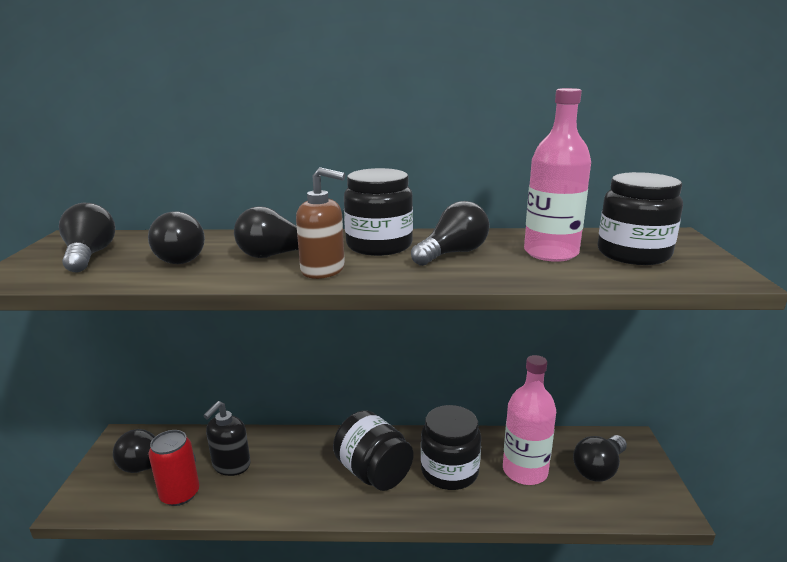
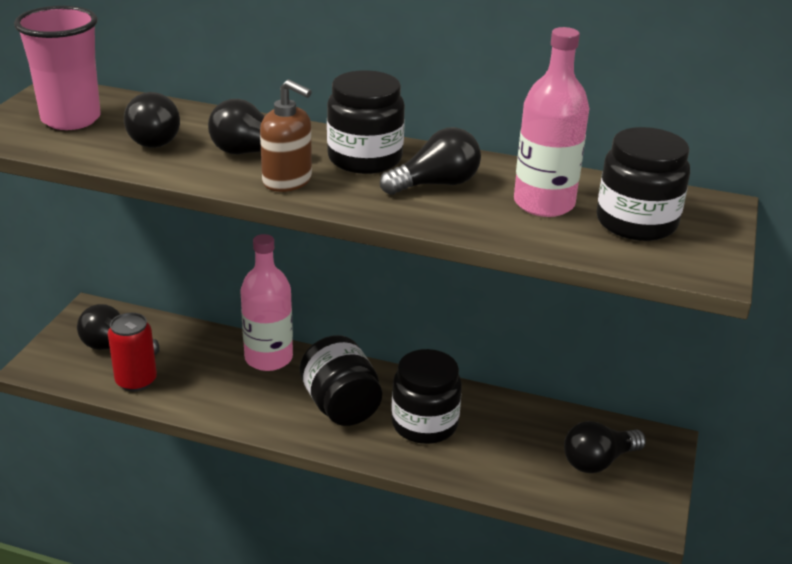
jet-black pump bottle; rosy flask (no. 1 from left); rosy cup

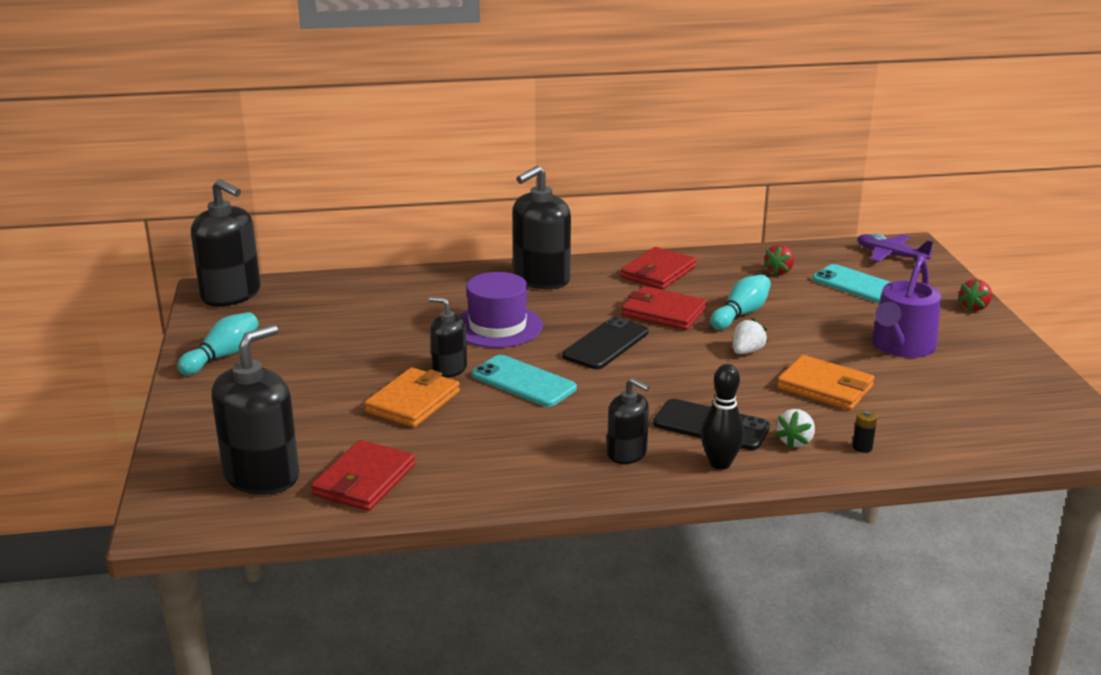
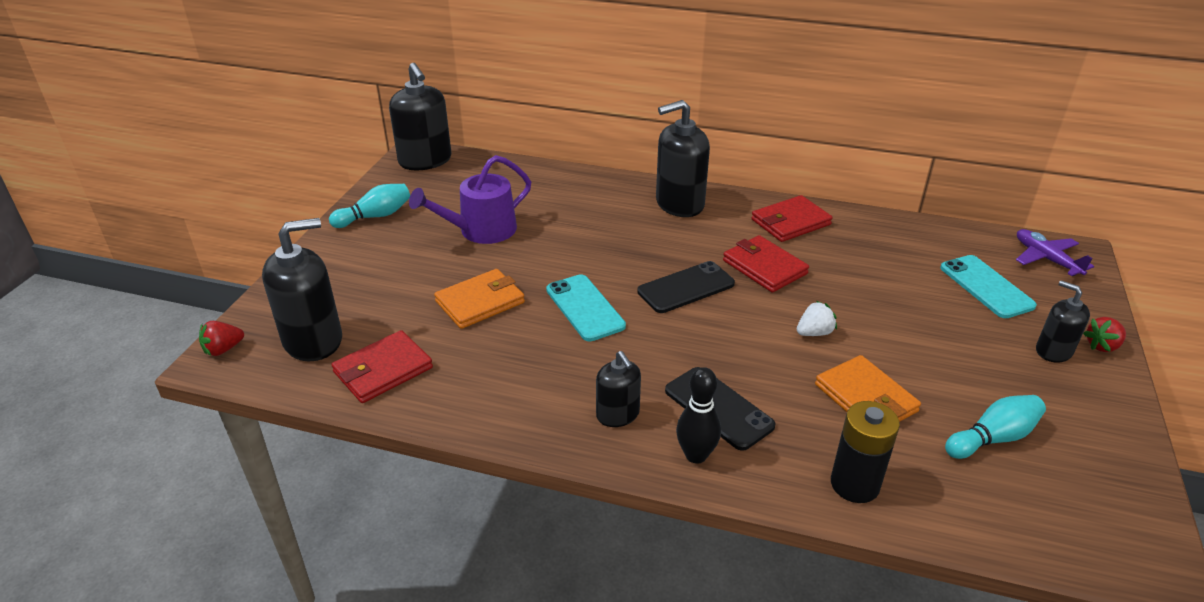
purple hat; white toy strawberry (no. 2 from left in the first image); jet-black pump bottle (no. 5 from left); teal tenpin (no. 2 from left); red toy strawberry (no. 1 from left); purple sprinkling can; jet-black battery

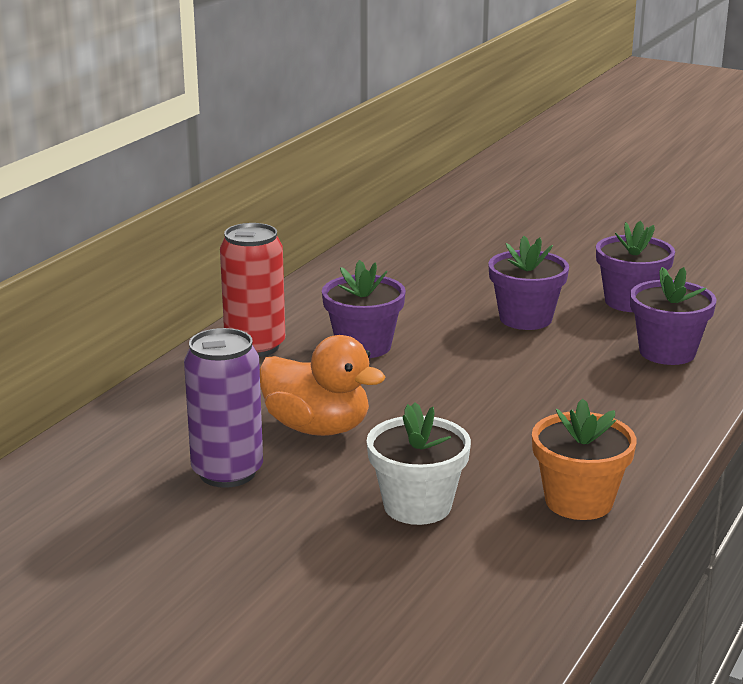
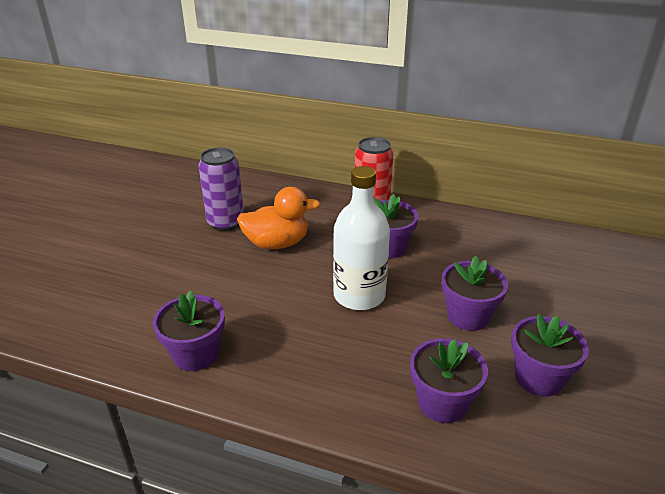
white plant pot; white flask; purple plant pot (no. 1 from left); orange duck

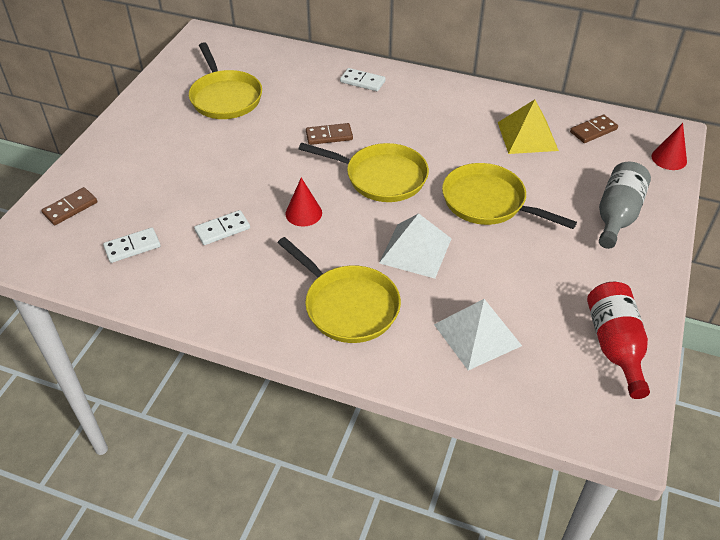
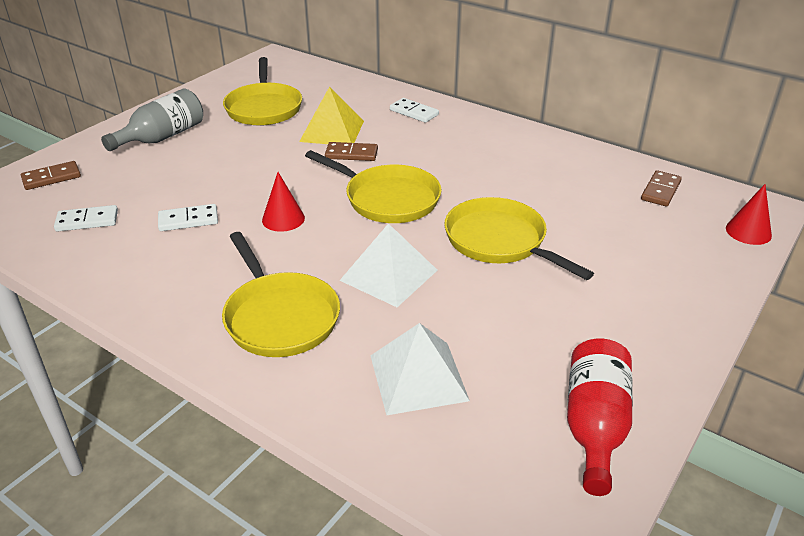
yellow pyramid shape; gray flask; dark brown domino piece (no. 3 from left)

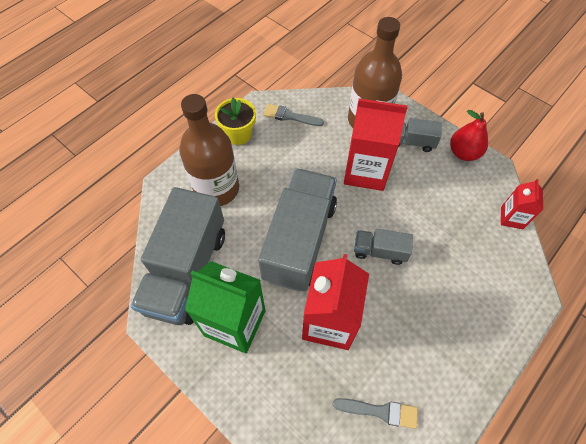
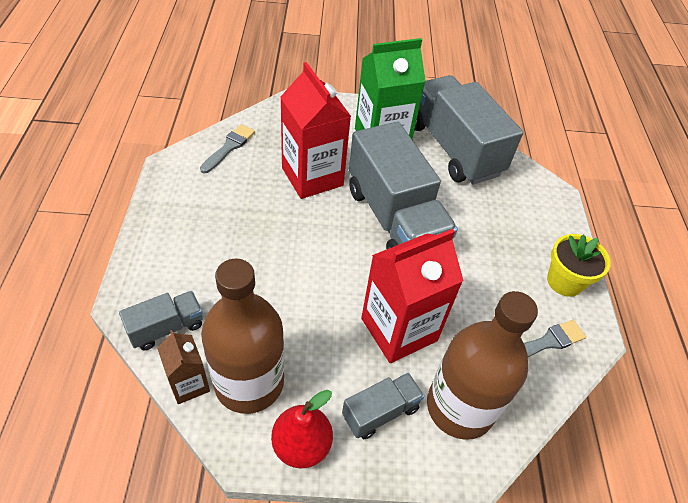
dark brown flask (no. 1 from left); gray lorry (no. 1 from left); dark brown juice carton; gray brush (no. 1 from left)

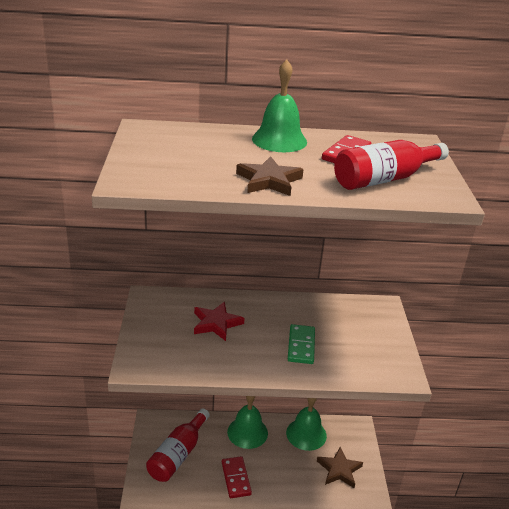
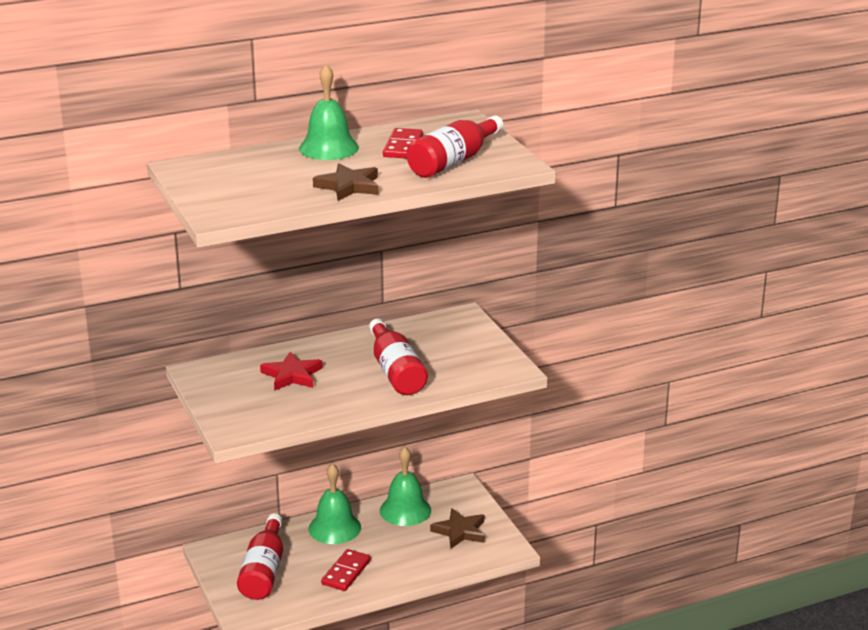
red flask (no. 2 from left); red domino piece (no. 1 from left)

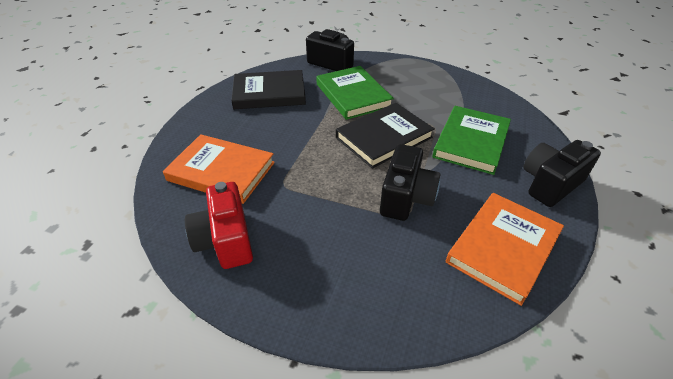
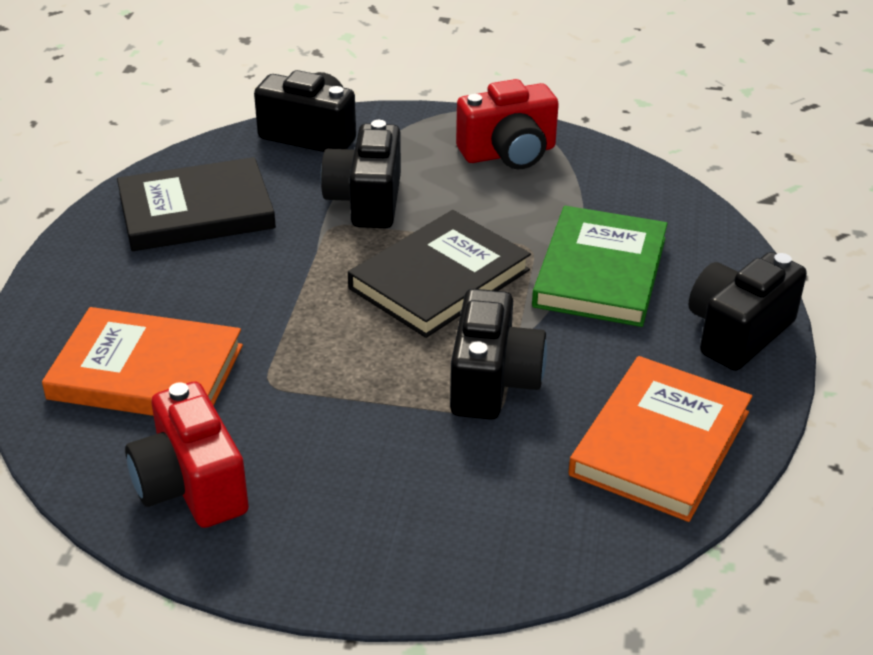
red compact camera (no. 2 from left); jet-black compact camera (no. 2 from left)

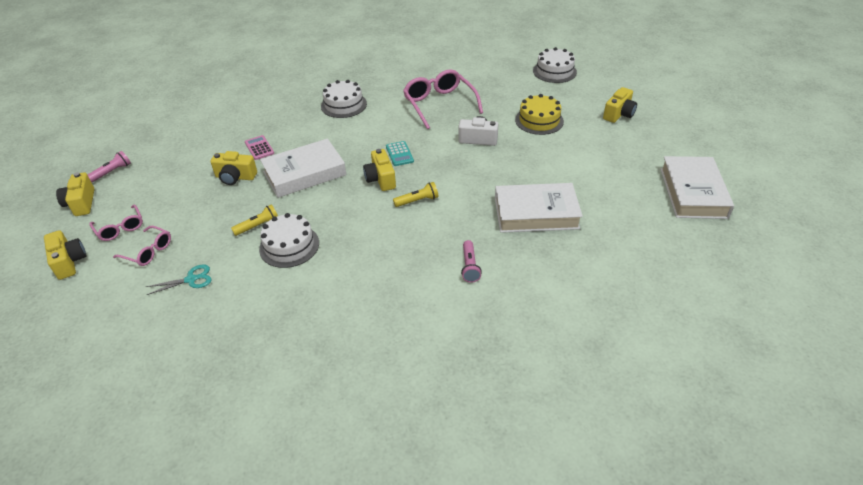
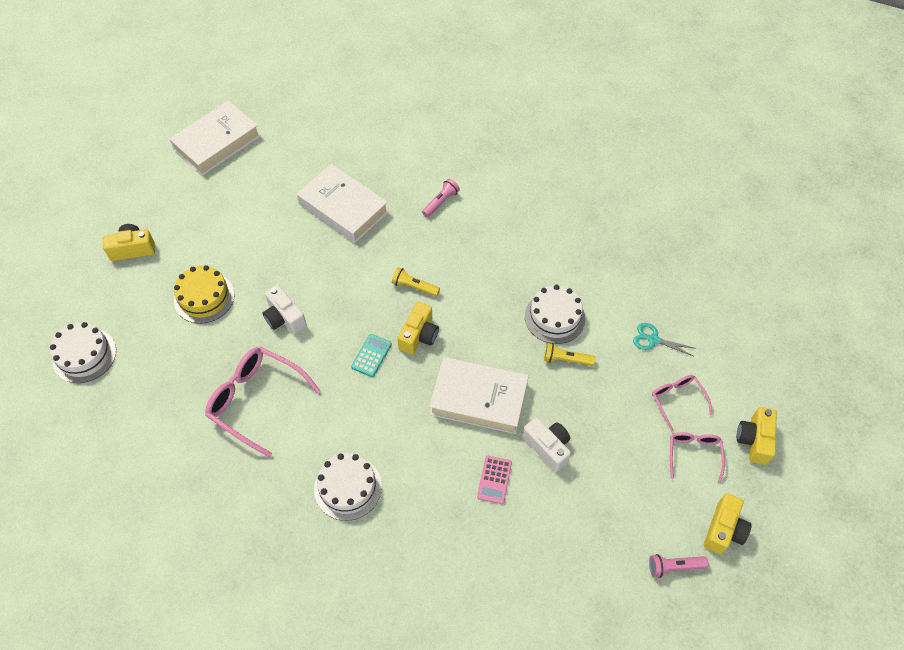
white compact camera (no. 2 from left); rosy spectacles (no. 1 from left)

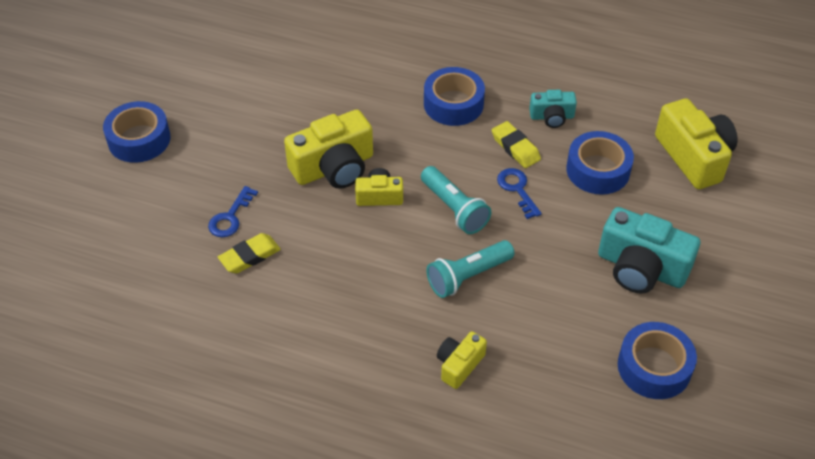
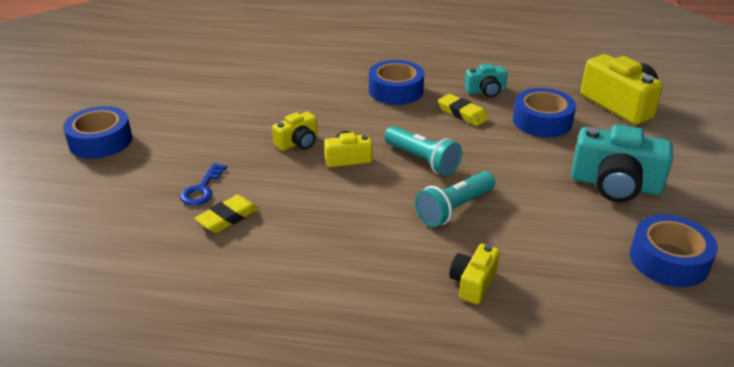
cobalt key (no. 2 from left in the first image); yellow compact camera (no. 1 from left)

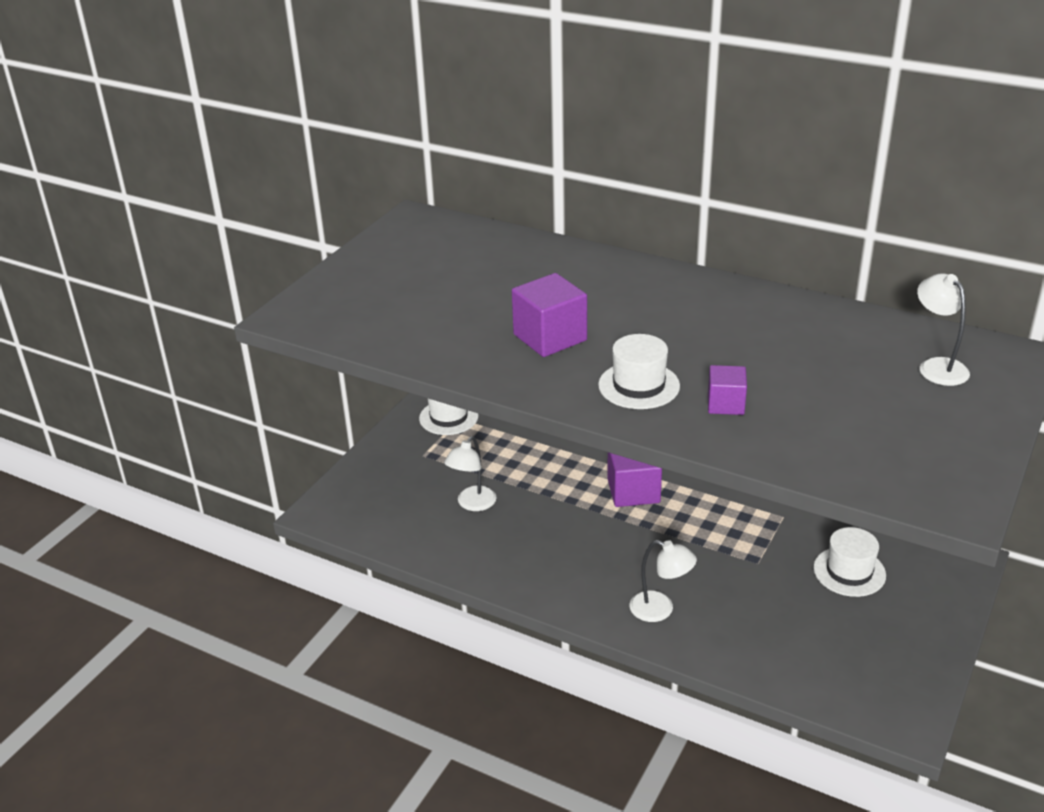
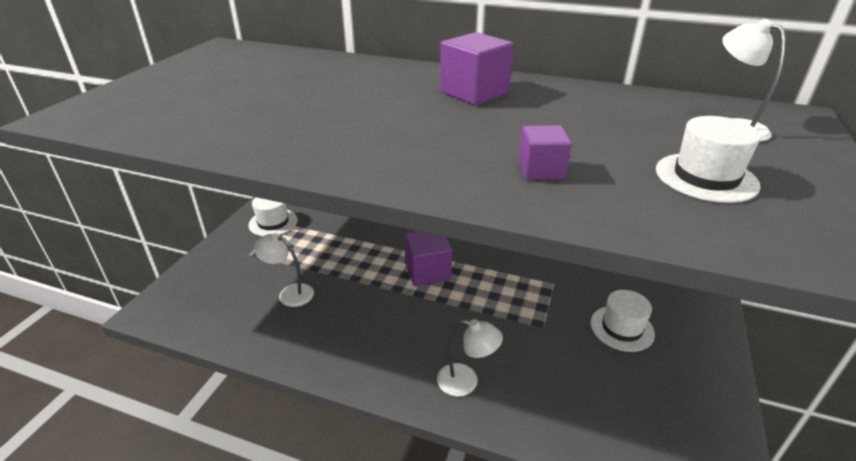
purple block (no. 2 from left); white hat (no. 3 from left); white lamp (no. 1 from left)

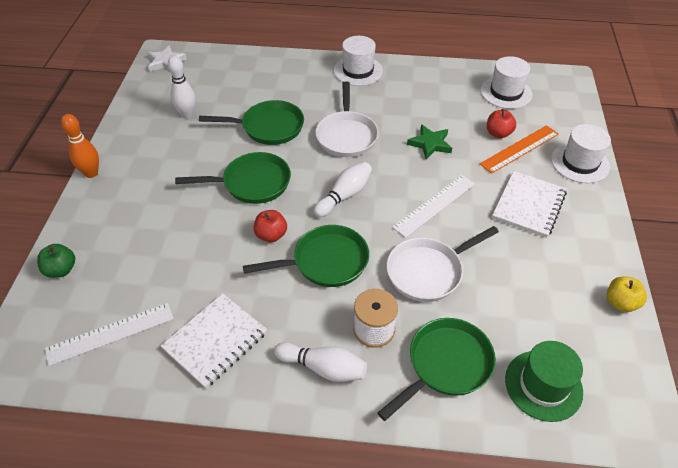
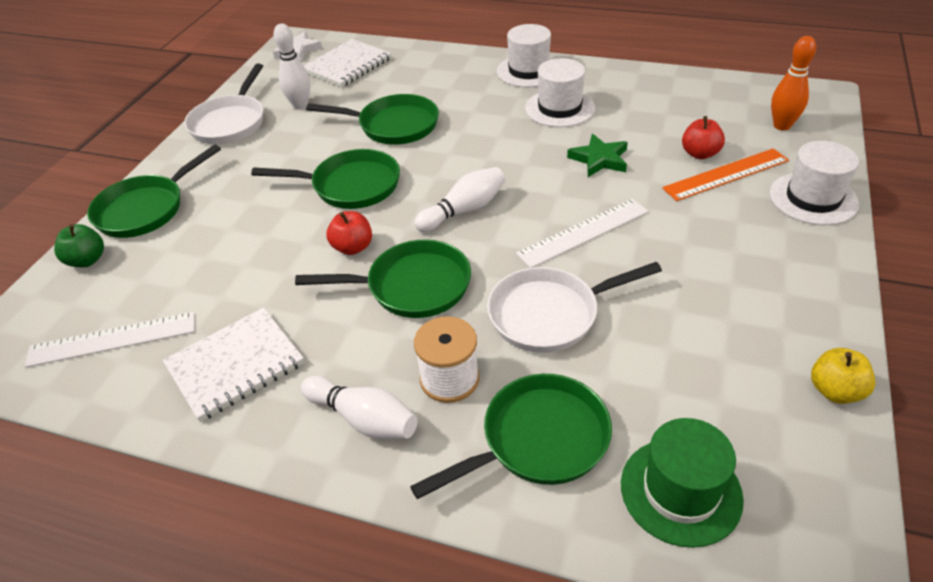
green skillet (no. 1 from left); orange tenpin; white skillet (no. 1 from left); white hat (no. 2 from left); white notebook (no. 2 from left)

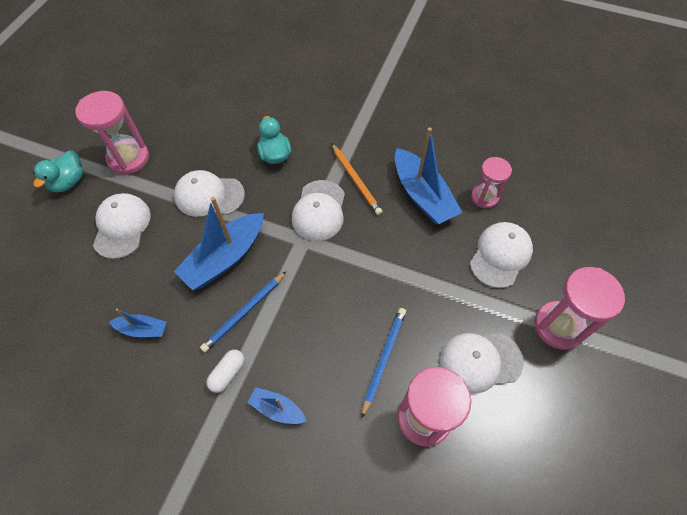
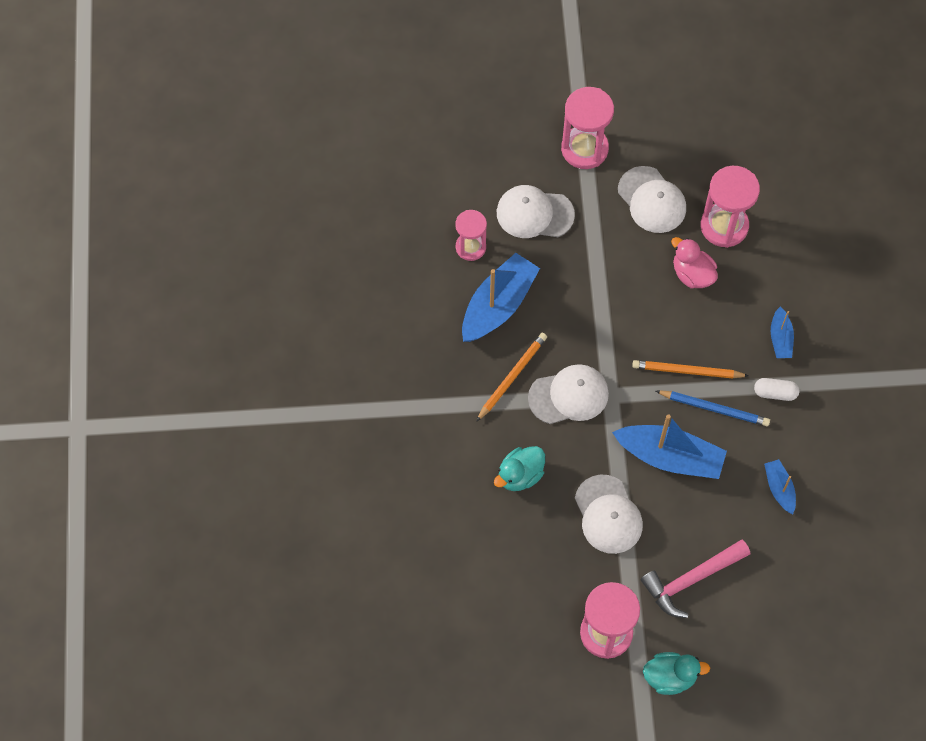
orange pencil (no. 2 from left); rosy hammer; rosy duck

